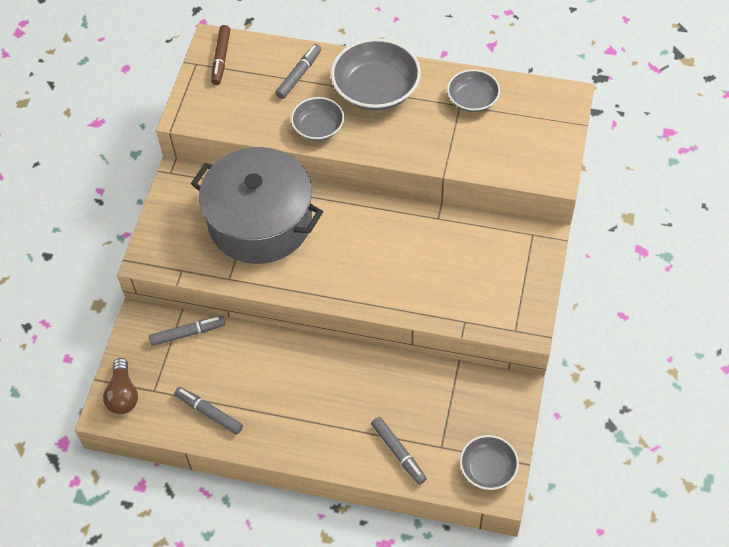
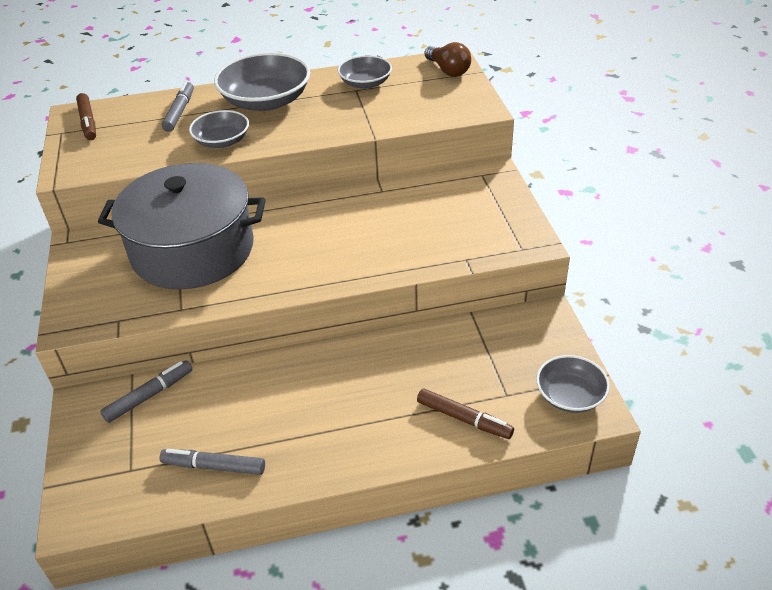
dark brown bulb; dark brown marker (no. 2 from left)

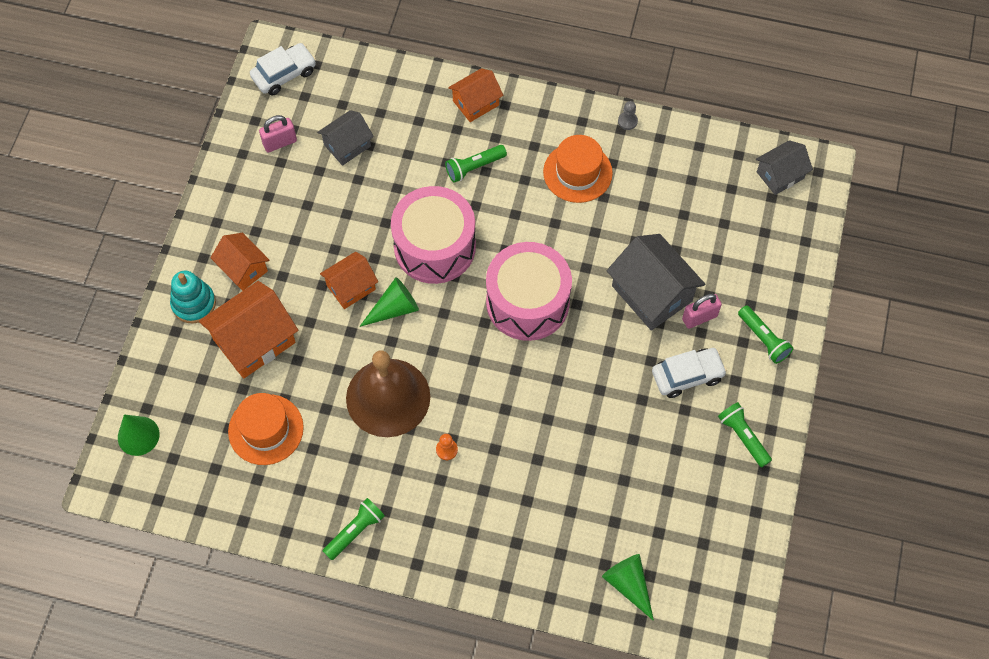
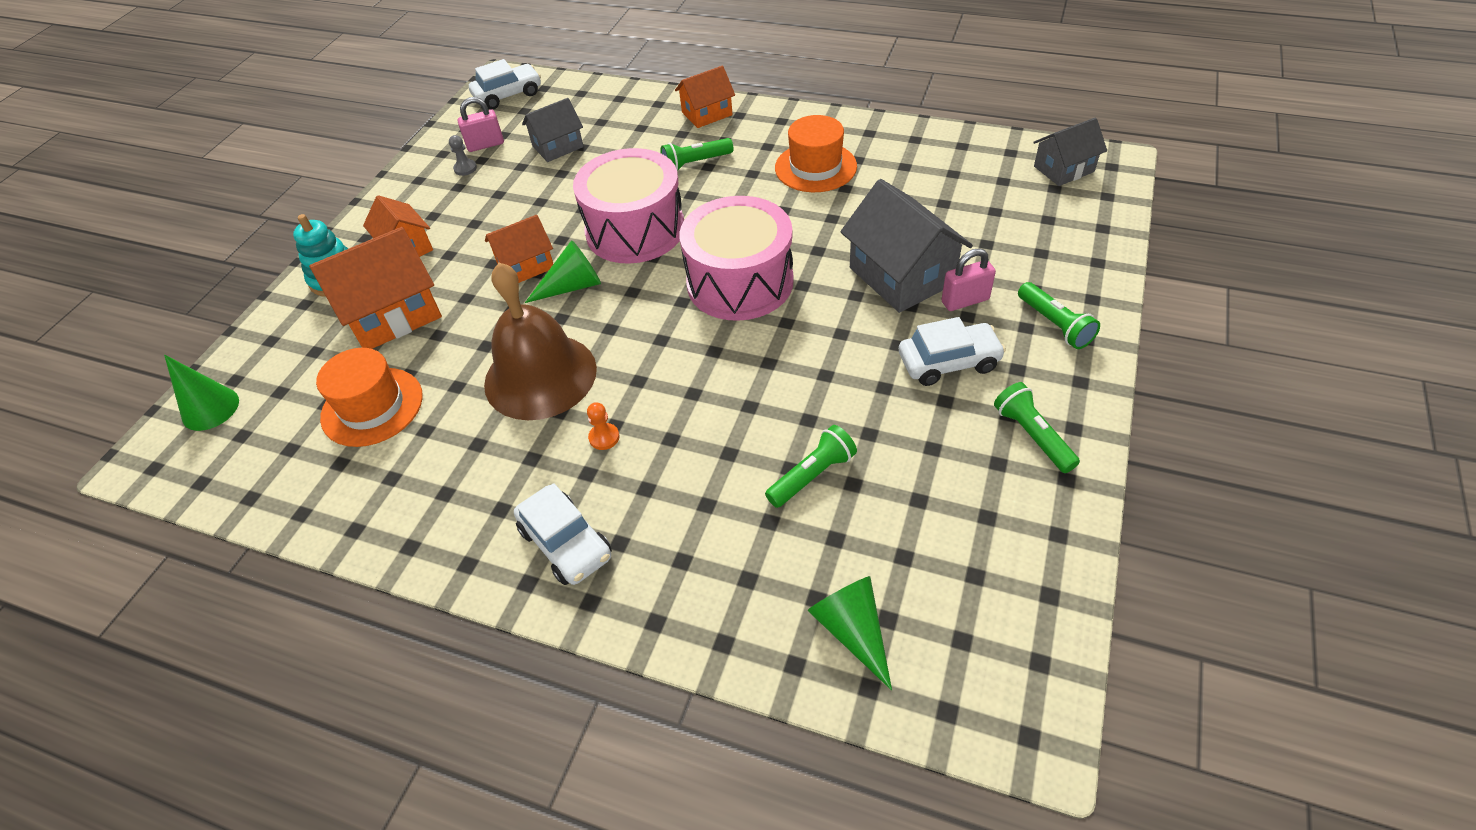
white toy car (no. 2 from left); green pocket torch (no. 2 from left); gray game pawn

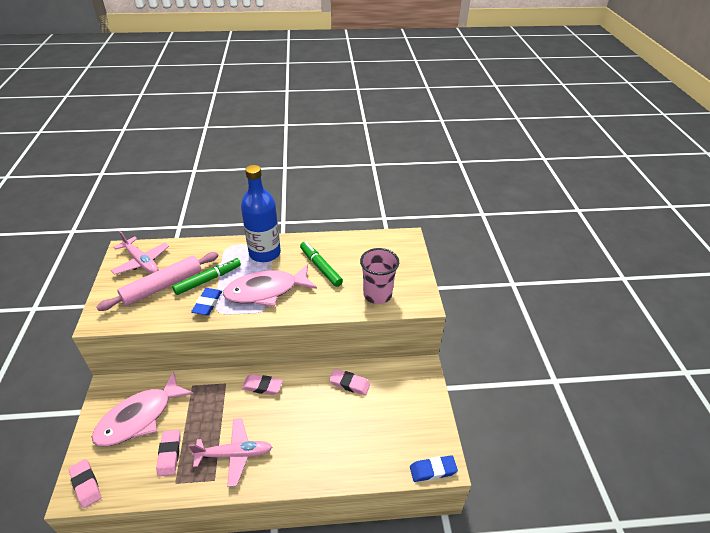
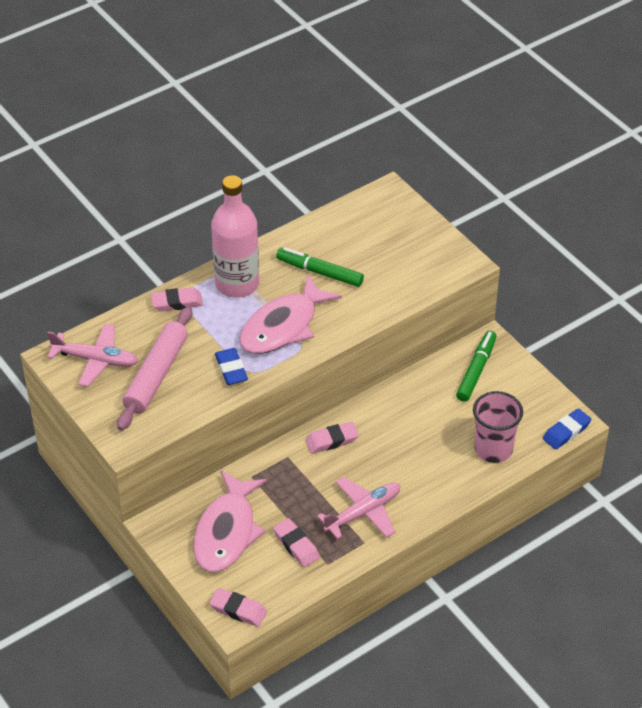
green marker (no. 2 from left); rosy gum eraser (no. 1 from left); rosy cup; rosy flask

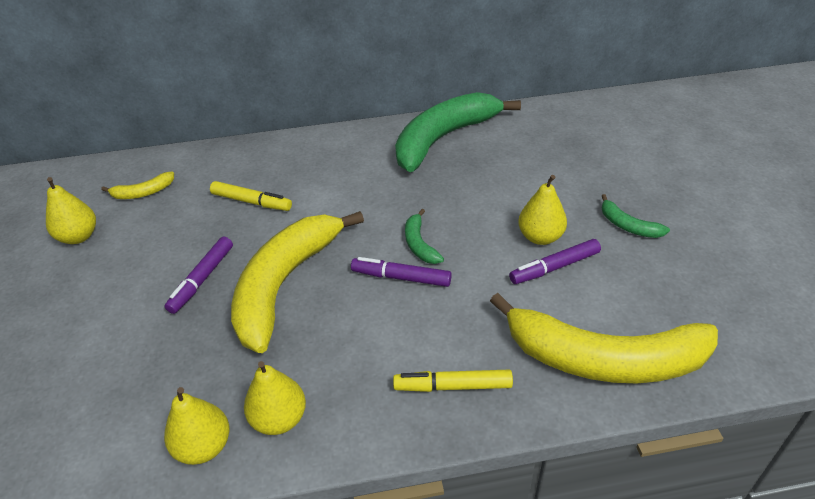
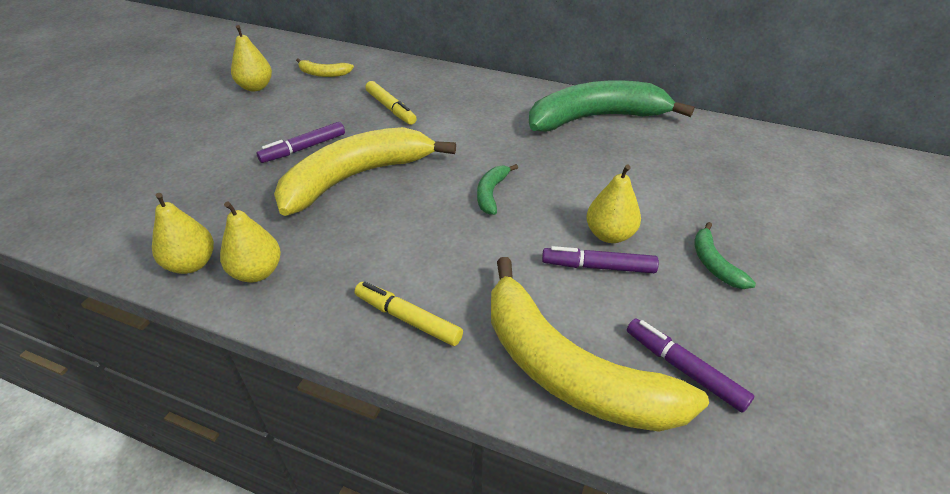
purple marker (no. 3 from left)

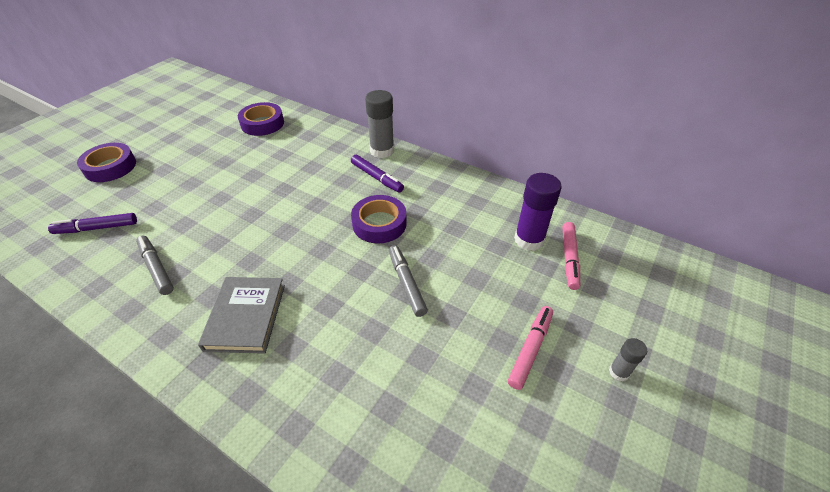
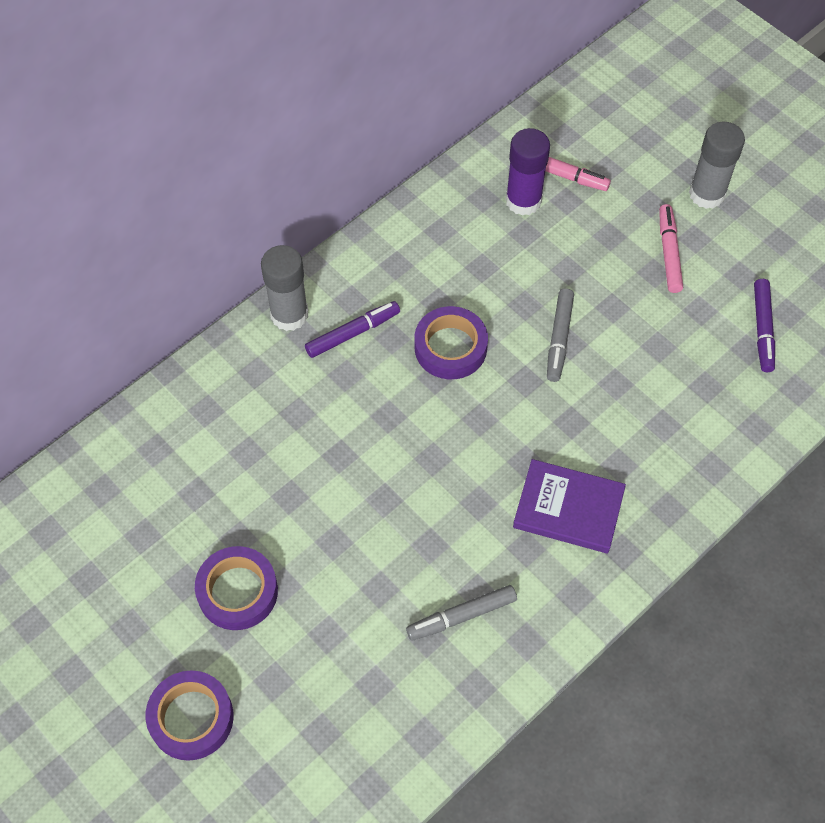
purple marker (no. 2 from left); purple sticky tape (no. 2 from left); purple hardcover; gray marker (no. 2 from left); rosy marker (no. 2 from left); gray glue stick (no. 2 from left)

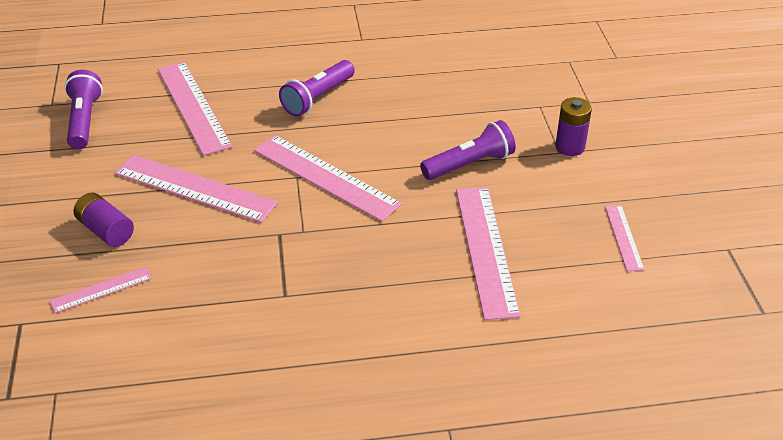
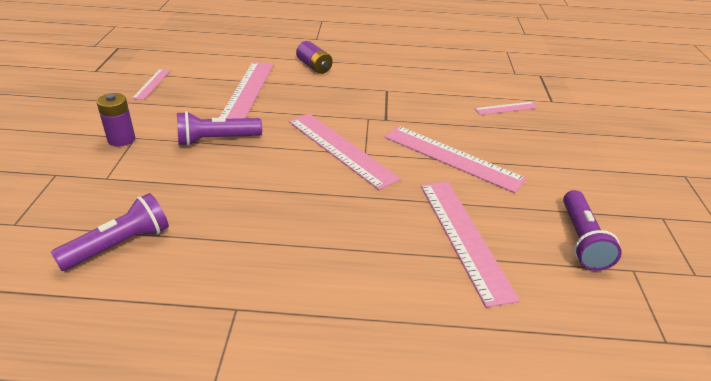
purple battery (no. 2 from left); purple pocket torch (no. 1 from left)

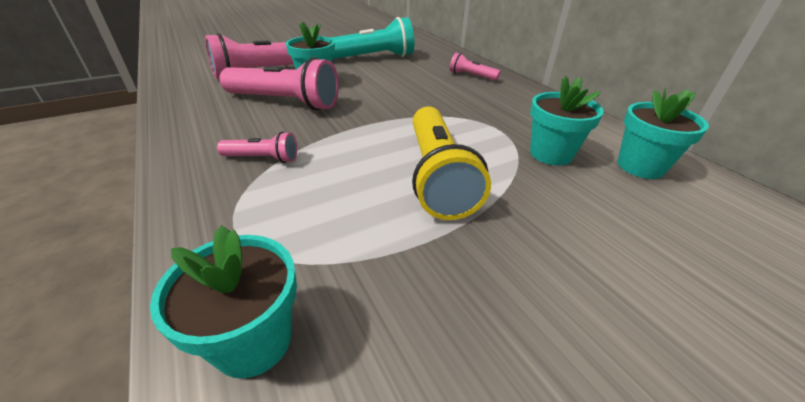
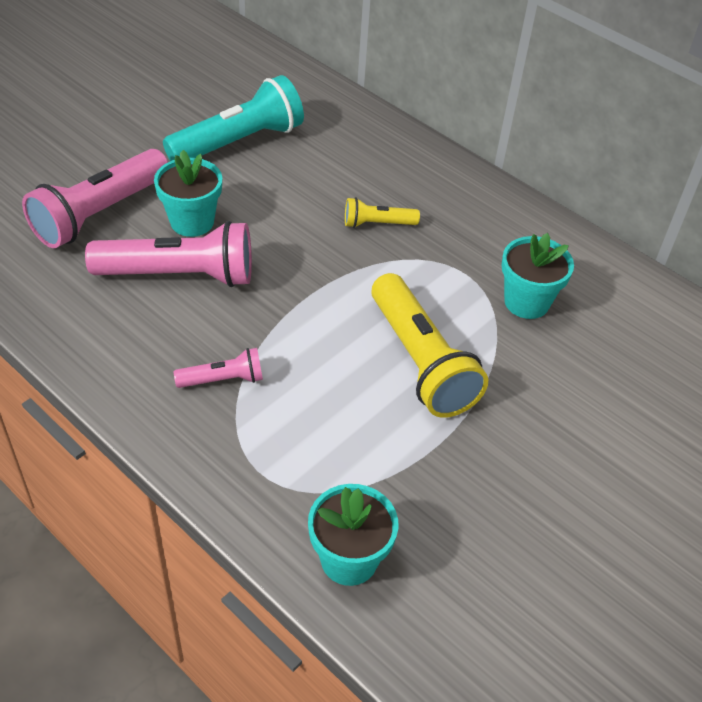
rosy pocket torch (no. 4 from left in the first image); teal plant pot (no. 4 from left in the first image); yellow pocket torch (no. 1 from left)

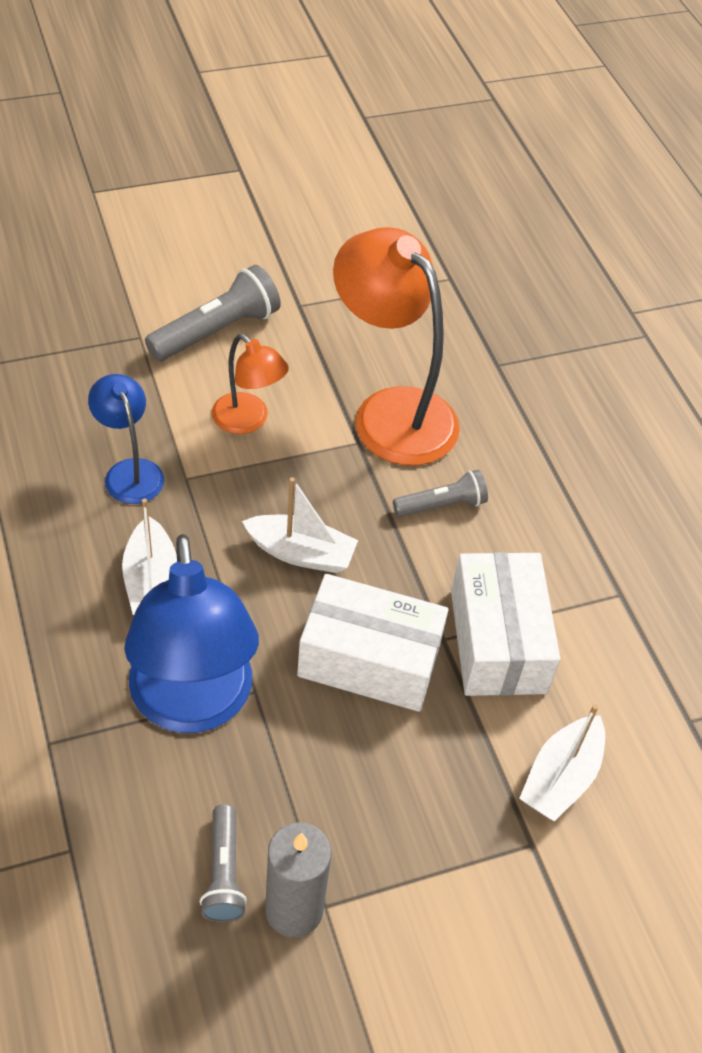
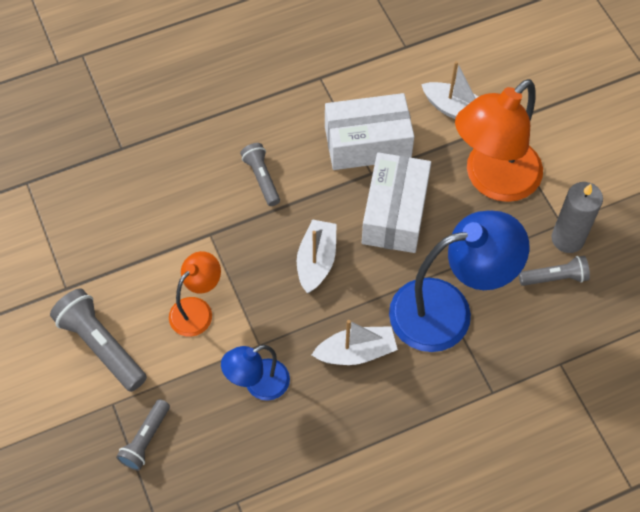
gray pocket torch (no. 2 from left); orange lamp (no. 2 from left)

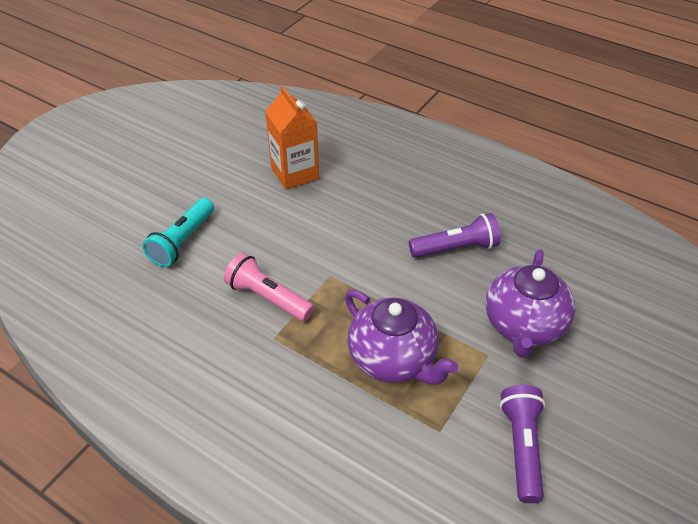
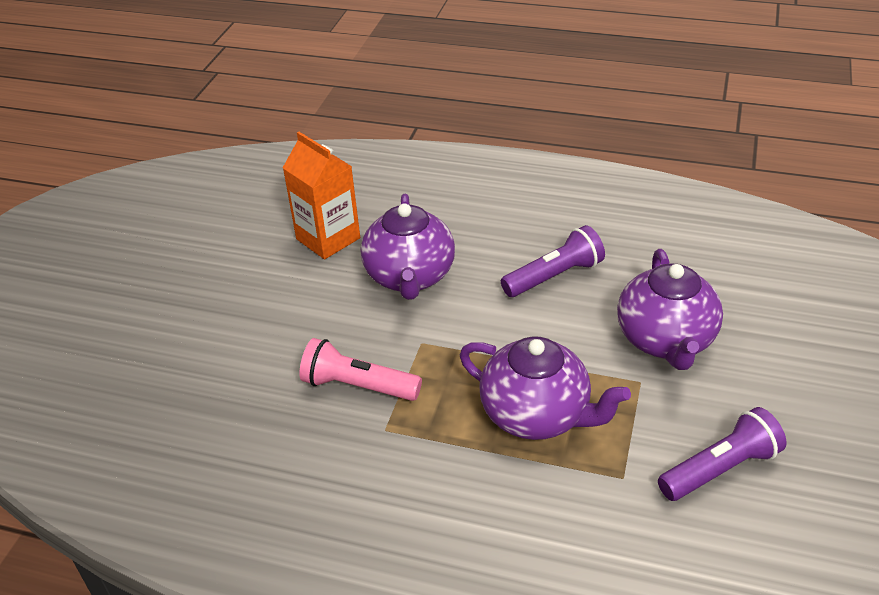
teal pocket torch; purple teapot (no. 1 from left); purple pocket torch (no. 2 from left)

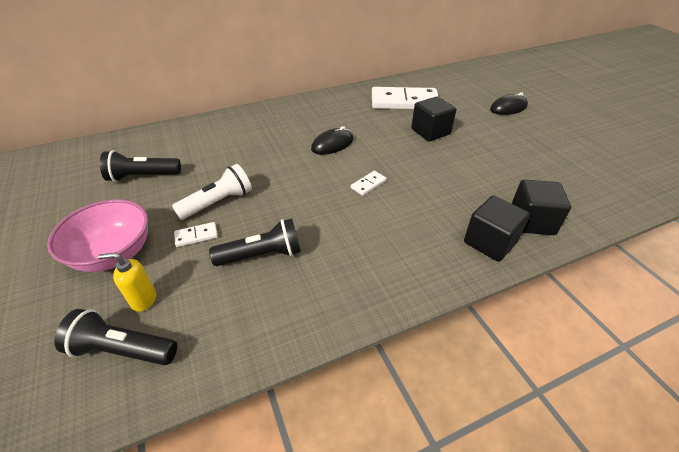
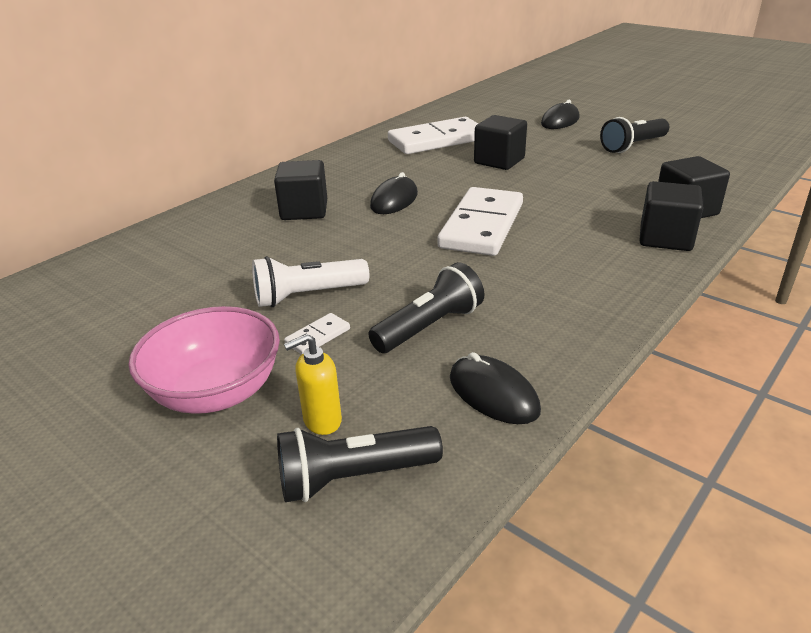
jet-black block (no. 1 from left); jet-black computer mouse (no. 2 from left); jet-black pocket torch (no. 3 from left); white pocket torch; white domino piece (no. 3 from left)

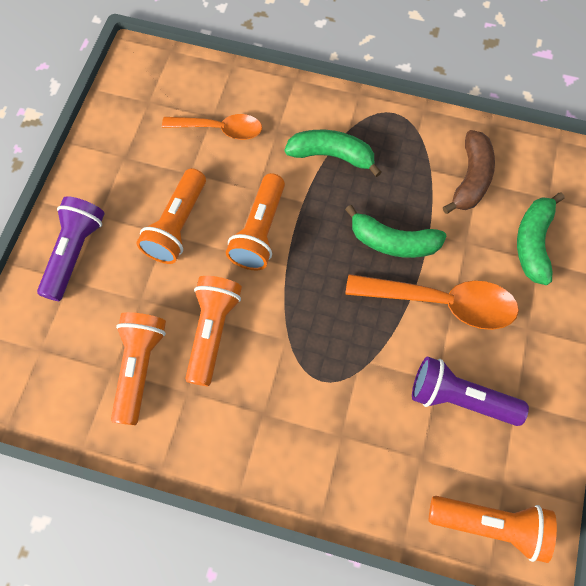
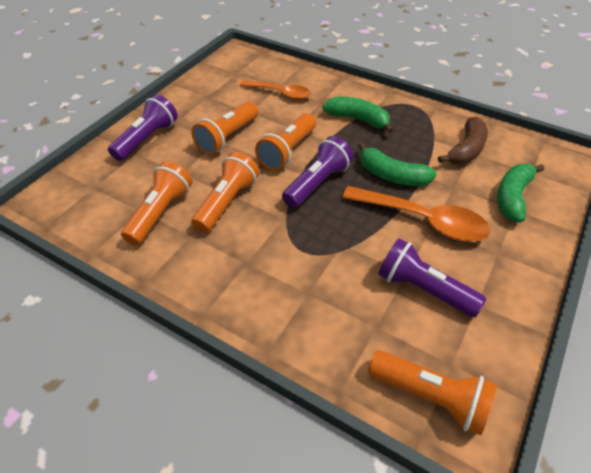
purple pocket torch (no. 2 from left)

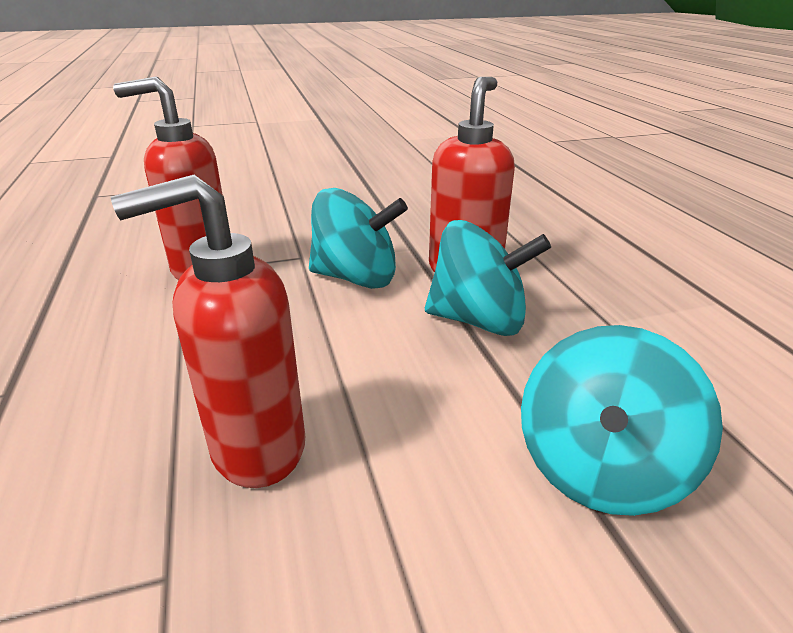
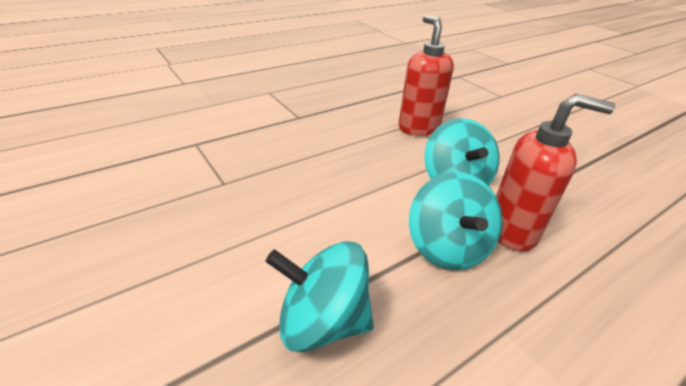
red pump bottle (no. 2 from left in the first image)

